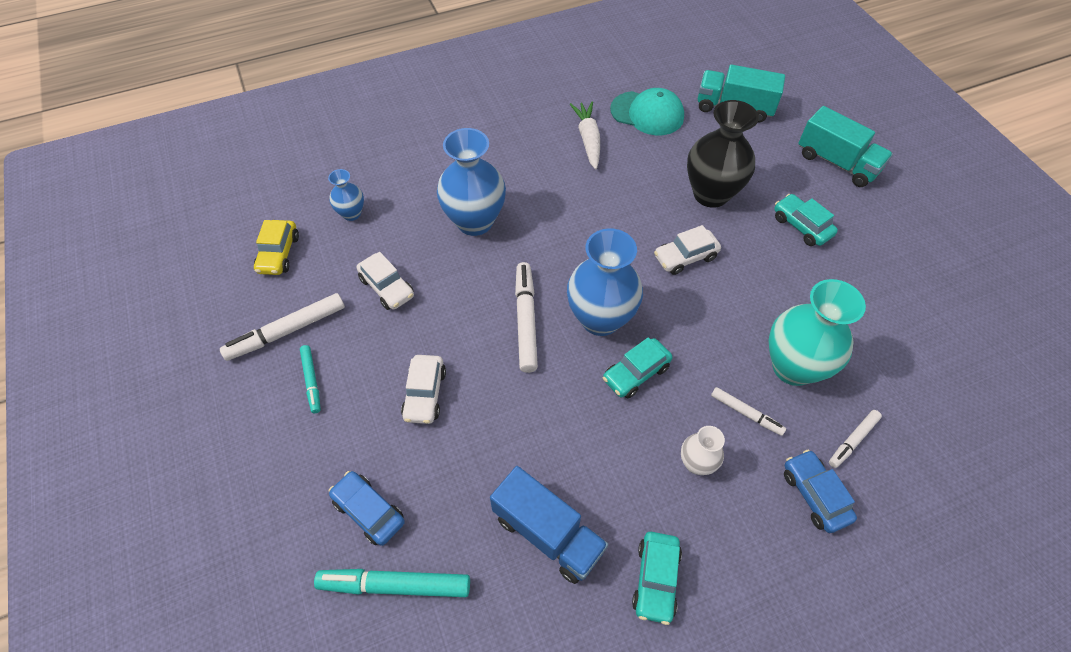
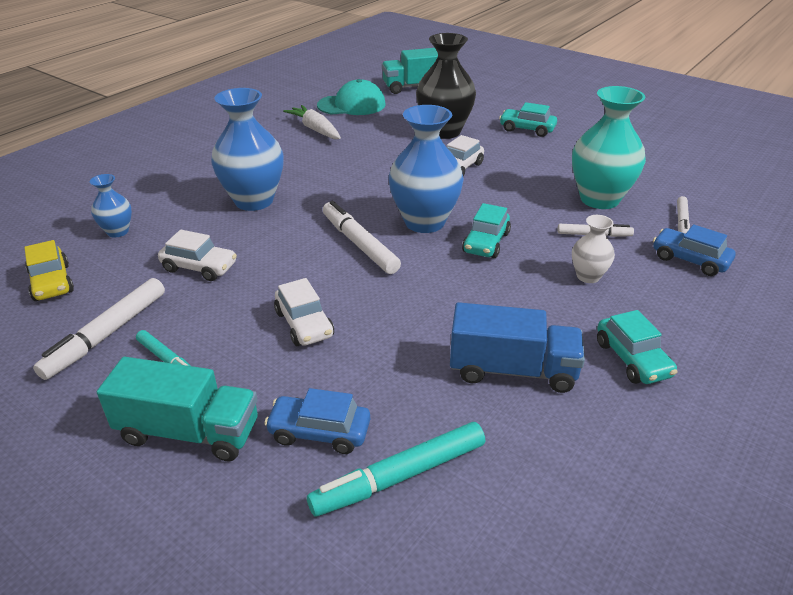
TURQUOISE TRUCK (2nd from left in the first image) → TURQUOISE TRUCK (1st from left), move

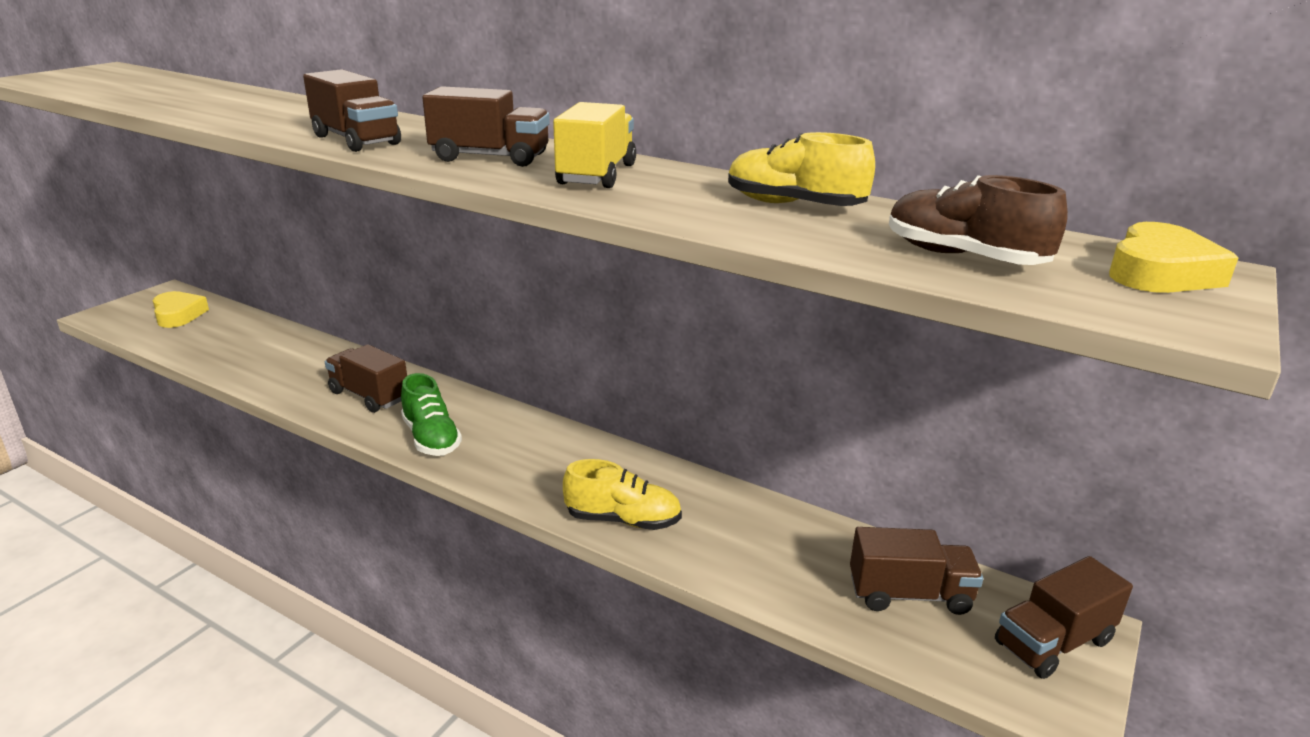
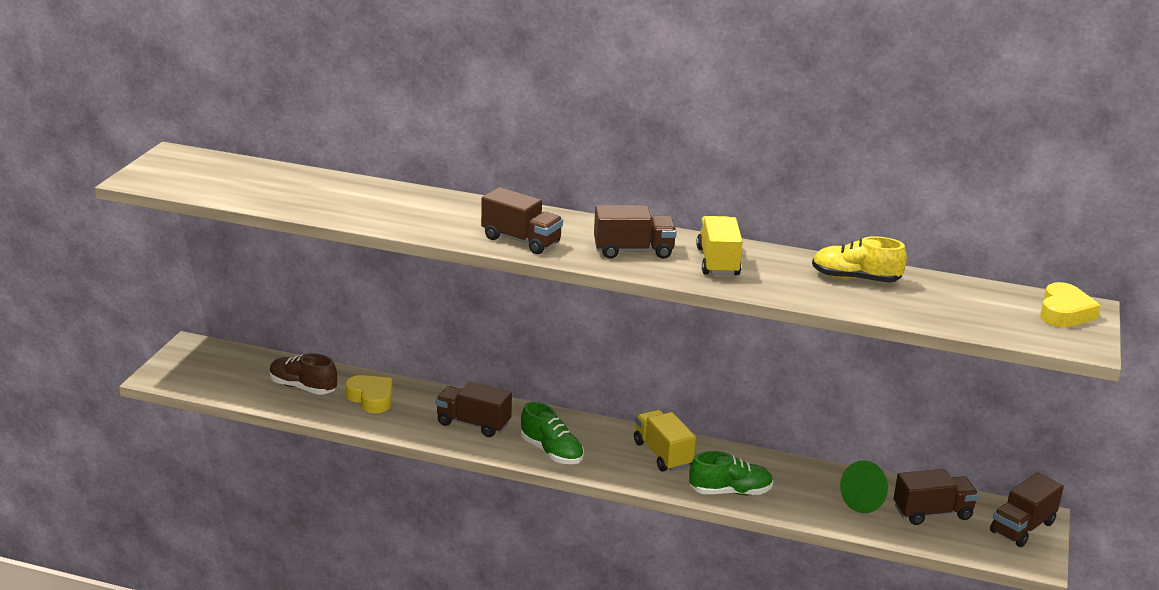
BROWN SHOE, move
YELLOW HEART (1st from left), move
YELLOW SHOE (1st from left) → GREEN SHOE (2nd from left)
- → YELLOW TRUCK (1st from left)
- → GREEN CONE

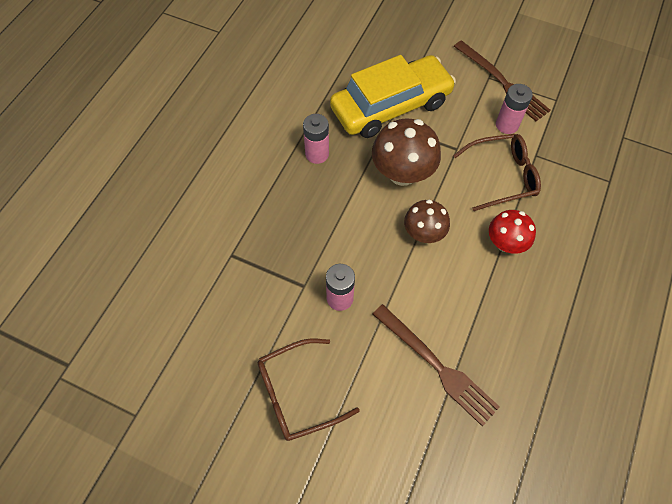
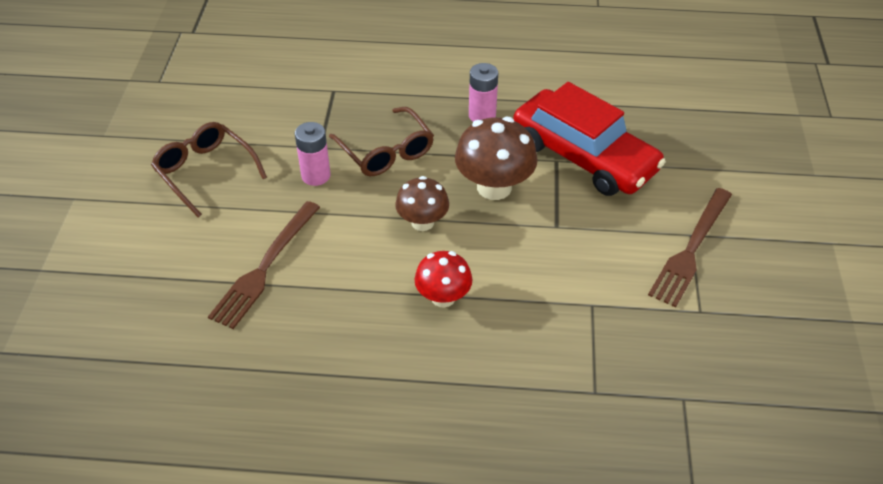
YELLOW CAR → RED CAR
PINK BATTERY (3rd from left) → -
BROWN GLASSES (2nd from left), move

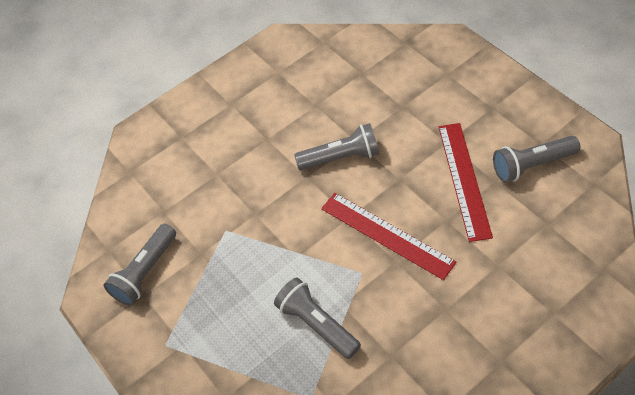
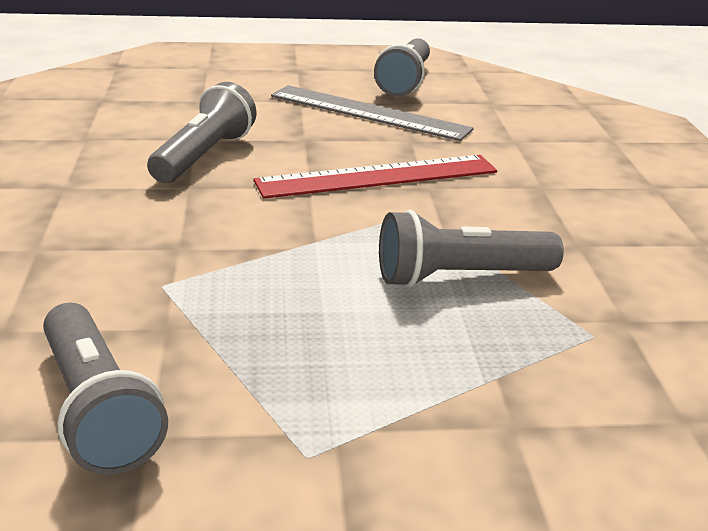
RED RULER (2nd from left) → GREY RULER

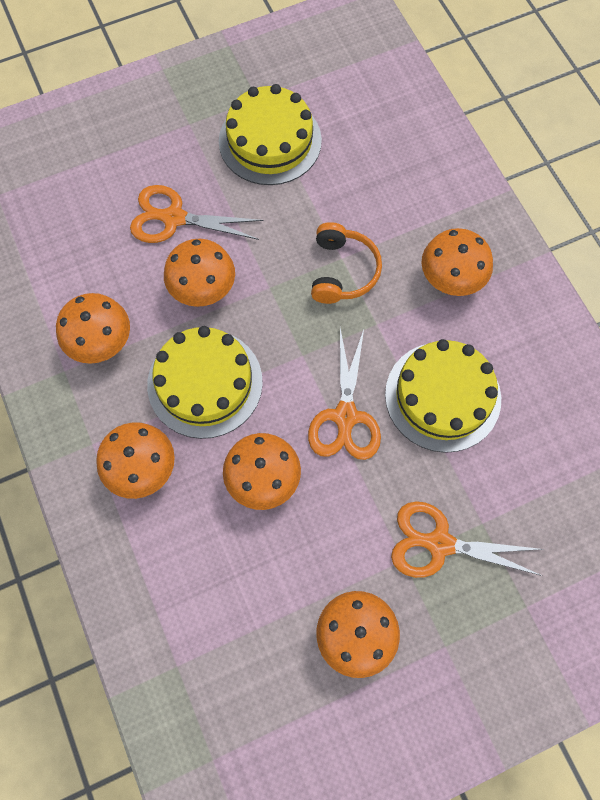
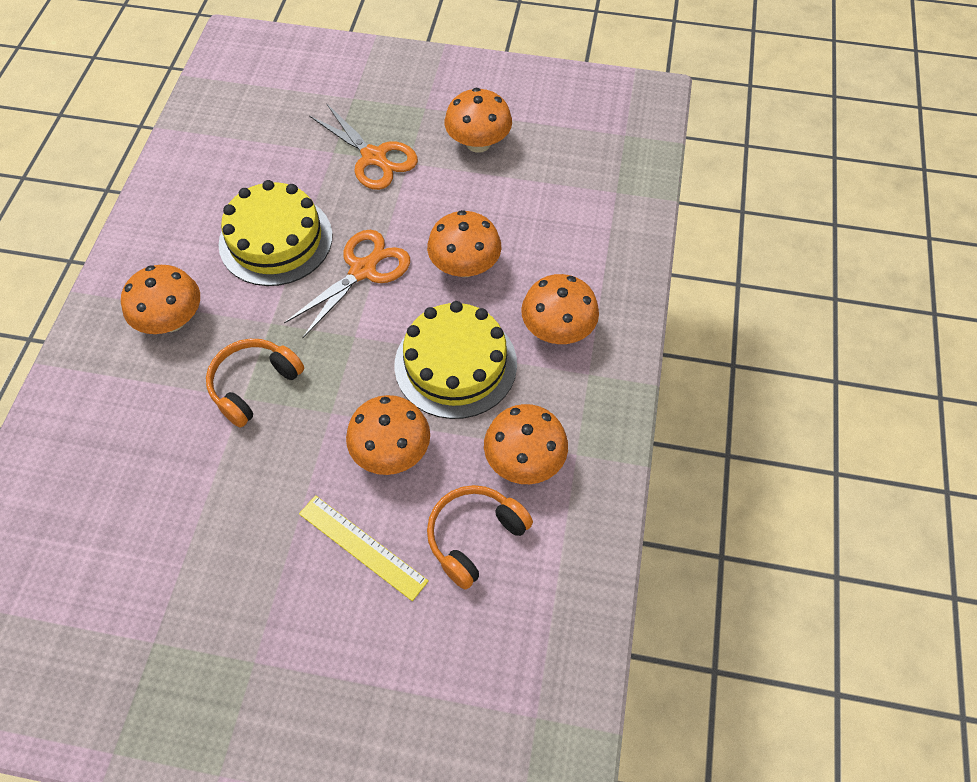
YELLOW CAKE (2nd from left) → -
ORANGE SCISSORS (1st from left) → YELLOW RULER
- → ORANGE HEADPHONES (2nd from left)

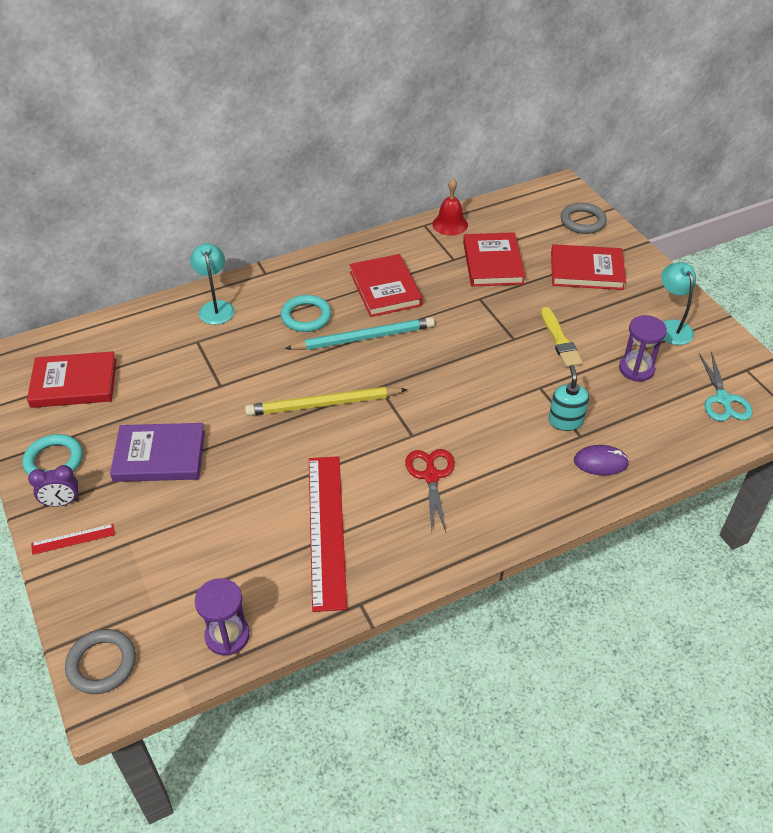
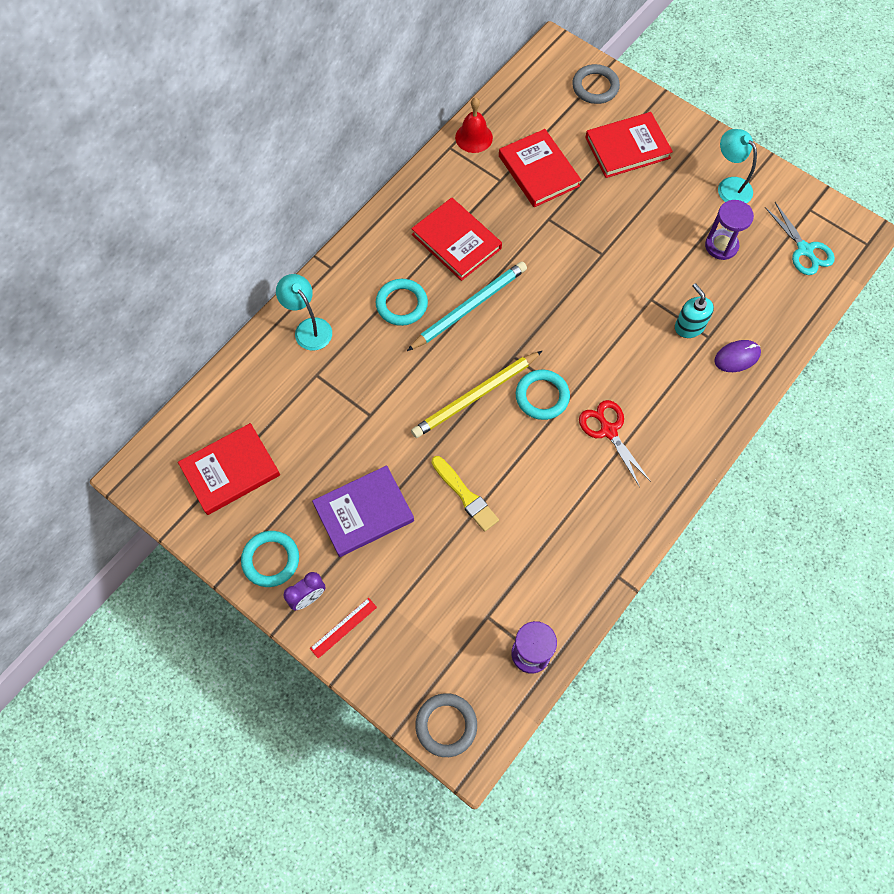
YELLOW BRUSH, move
RED RULER (2nd from left) → -
- → TURQUOISE RING (3rd from left)

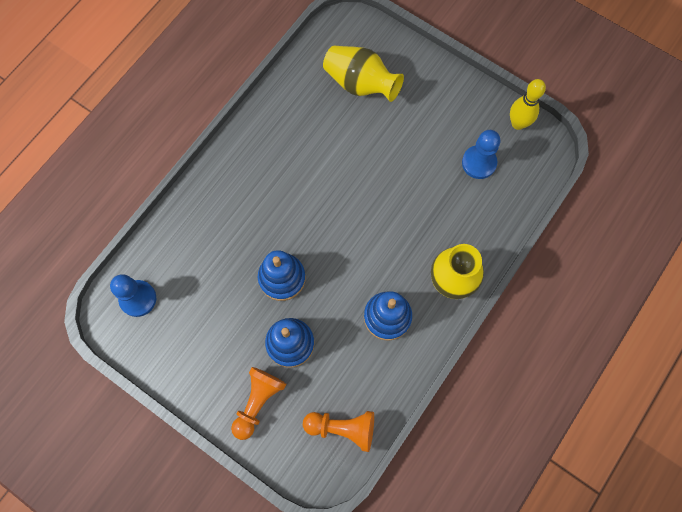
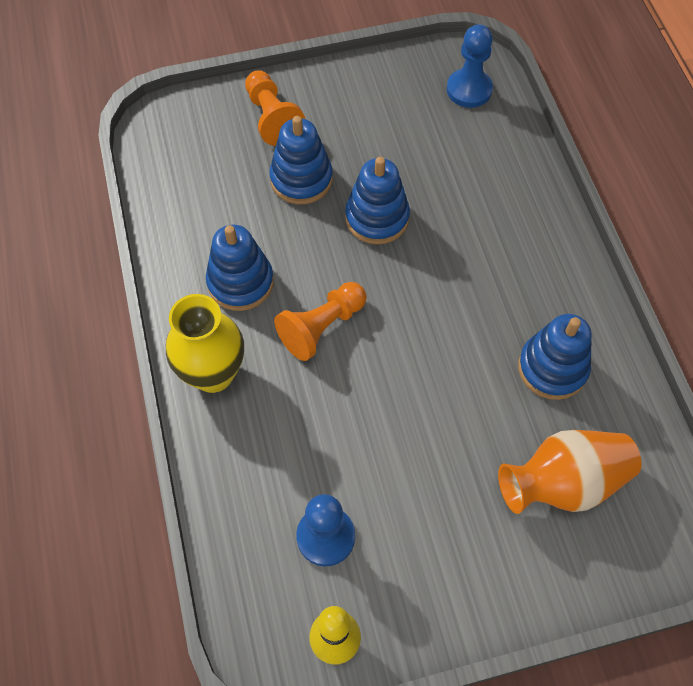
YELLOW VASE (1st from left) → ORANGE VASE
ORANGE PAWN (2nd from left), move
- → BLUE STACKING TOY (4th from left)

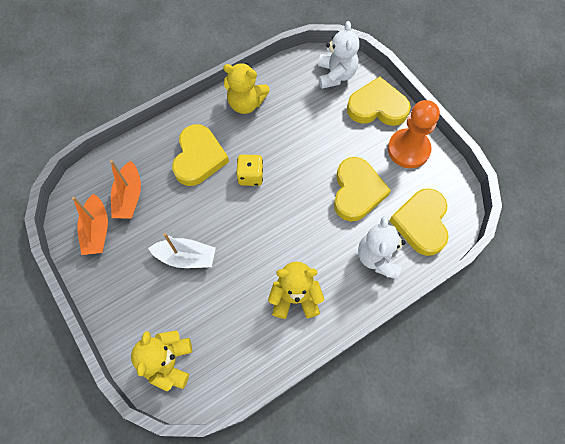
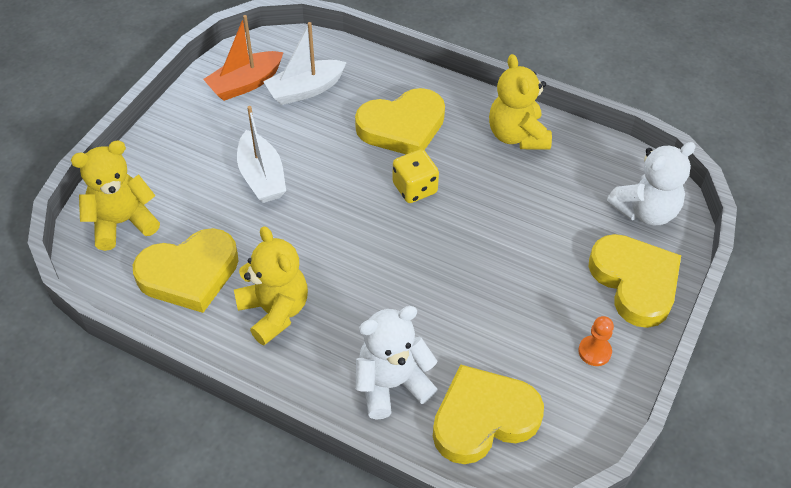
ORANGE PAWN, x0.45
YELLOW HEART (2nd from left in the first image) → YELLOW HEART (1st from left), move
ORANGE BOAT (2nd from left) → WHITE BOAT (2nd from left)

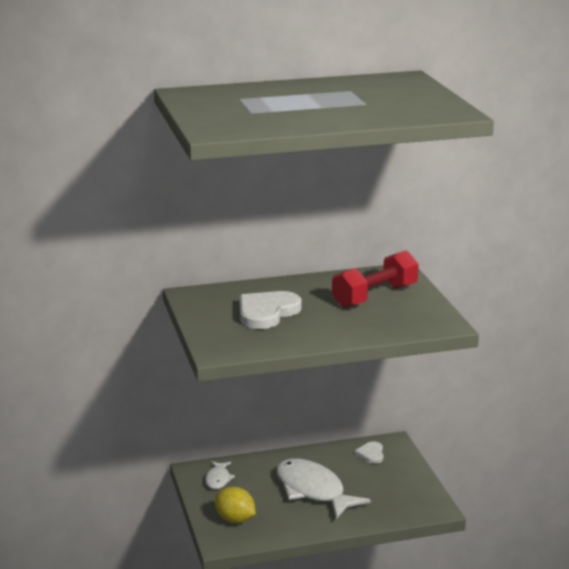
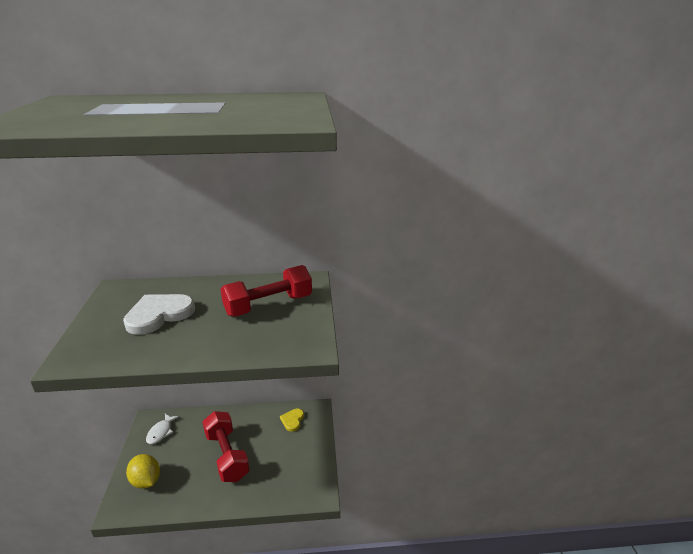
WHITE HEART (2nd from left) → YELLOW HEART
WHITE FISH (2nd from left) → RED DUMBBELL (1st from left)

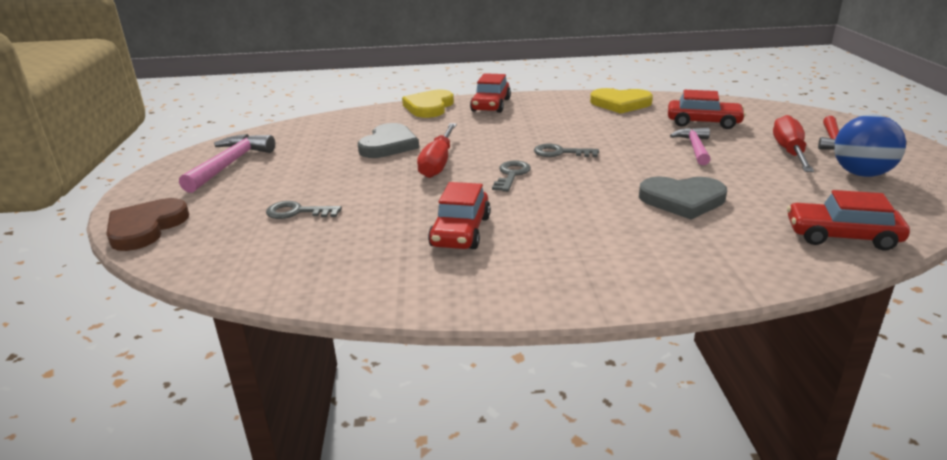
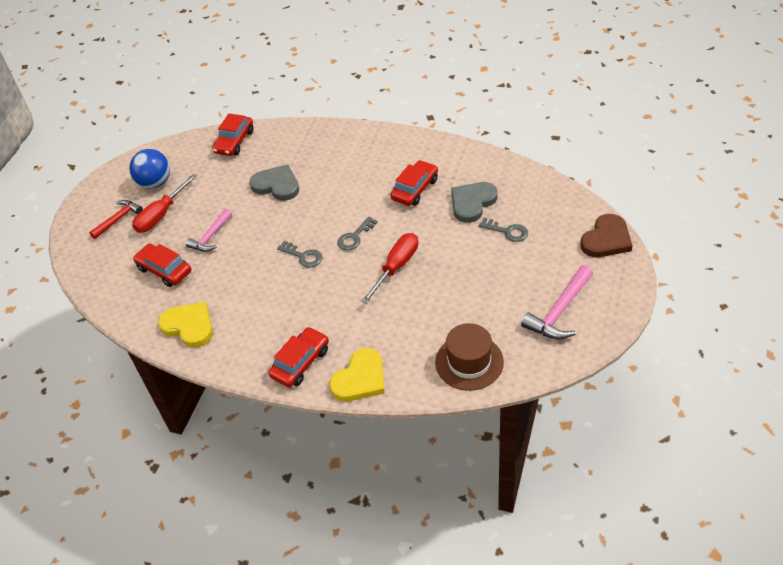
GREY HEART (1st from left in the first image) → GREY HEART (2nd from left), move
RED CAR (4th from left in the first image) → RED CAR (2nd from left), 75 degrees clockwise
- → BROWN HAT

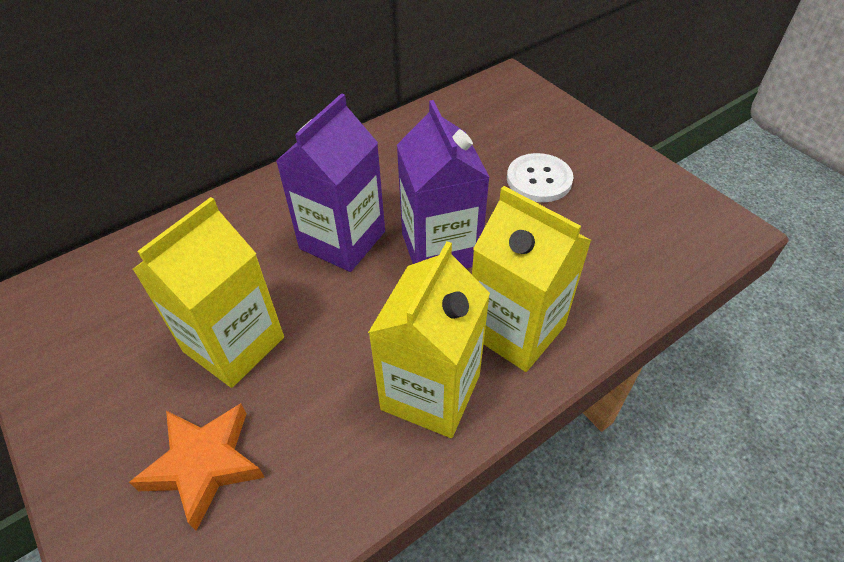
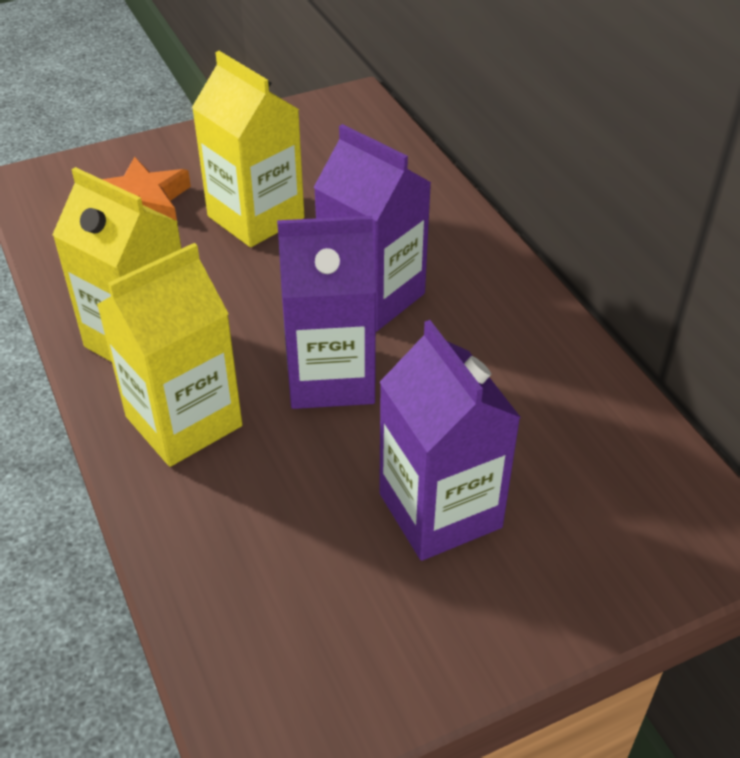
WHITE BUTTON → PURPLE CARTON (3rd from left)

